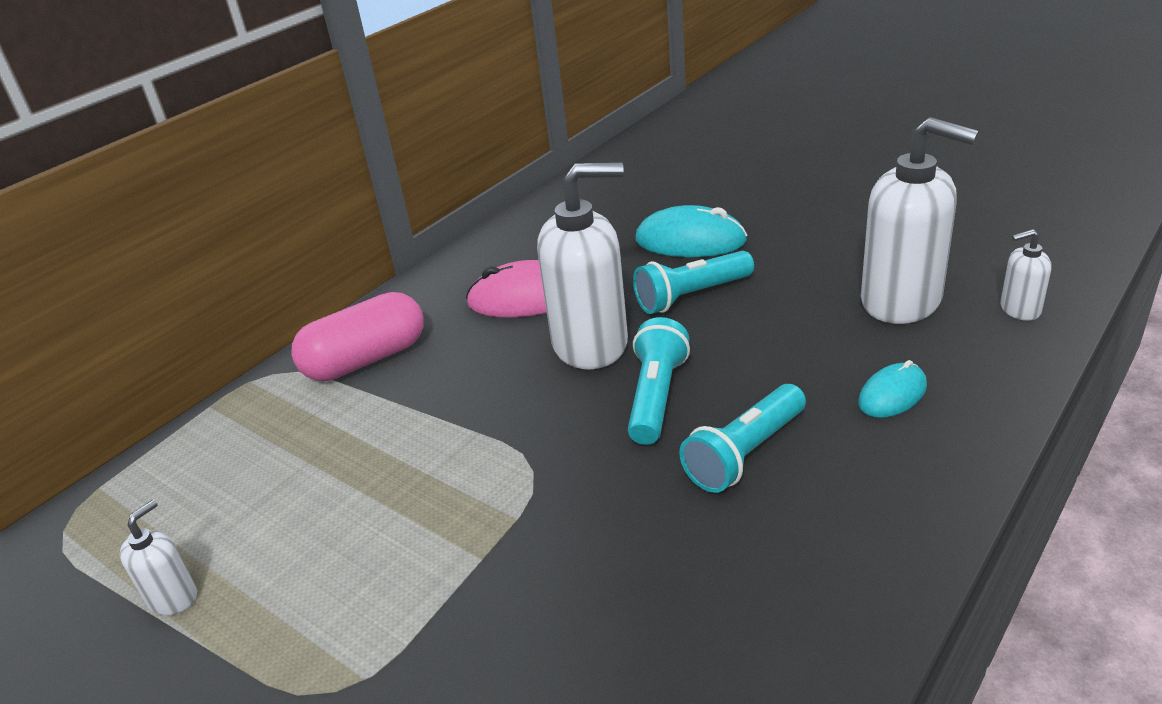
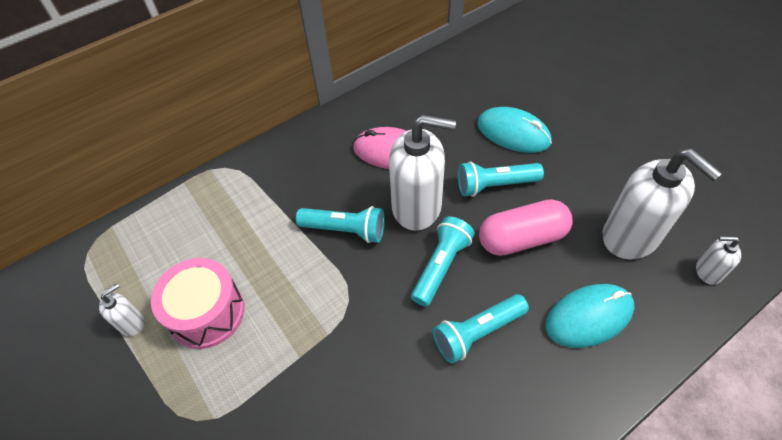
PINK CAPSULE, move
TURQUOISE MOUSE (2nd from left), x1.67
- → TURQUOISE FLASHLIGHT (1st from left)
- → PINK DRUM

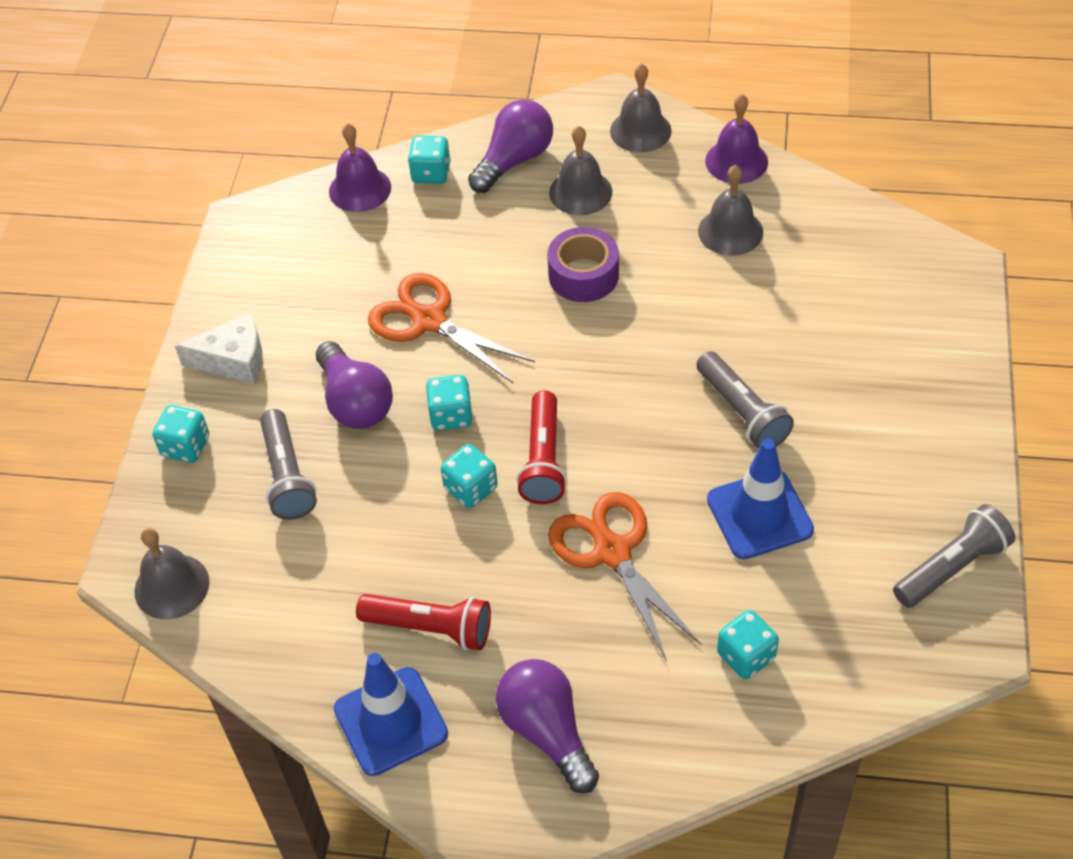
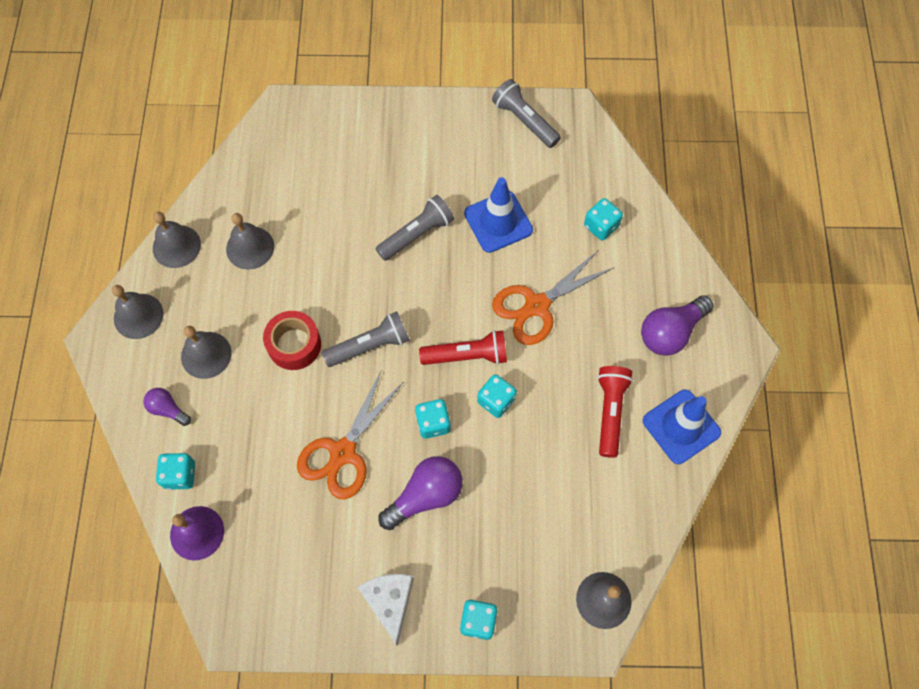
PURPLE BELL (2nd from left) → GREY BELL (2nd from left)
PURPLE LIGHT BULB (2nd from left in the first image) → PURPLE LIGHT BULB (1st from left), x0.56
PURPLE TAPE → RED TAPE
GREY FLASHLIGHT (1st from left), move

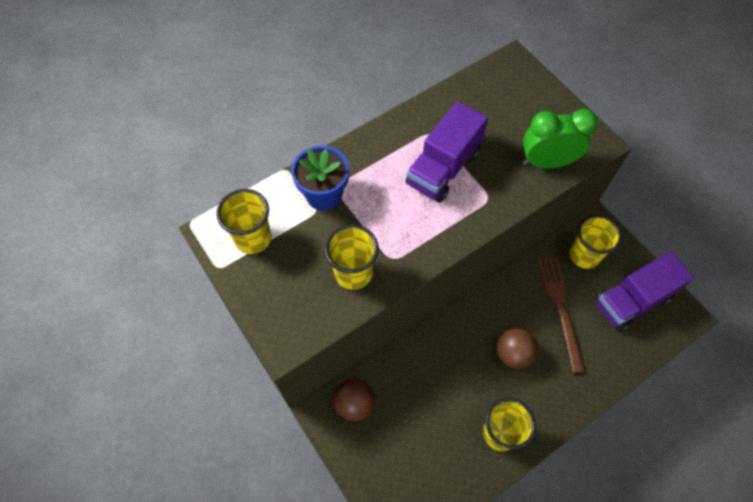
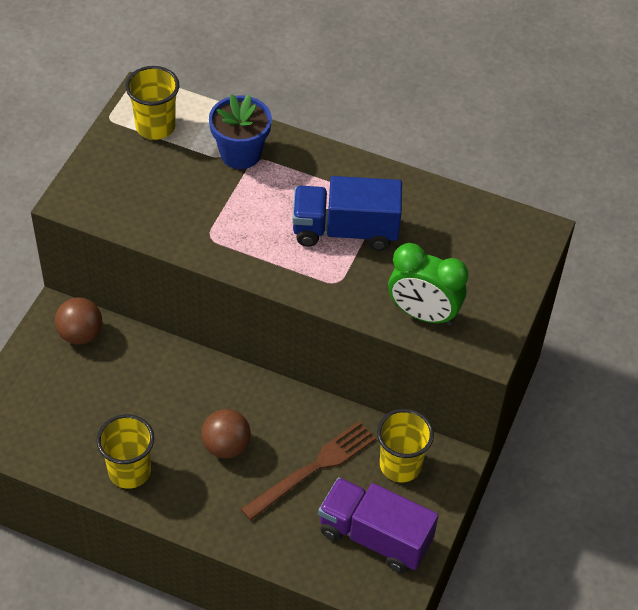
PURPLE TRUCK (1st from left) → BLUE TRUCK
GREEN CLOCK, 150 degrees clockwise
YELLOW CUP (2nd from left) → -

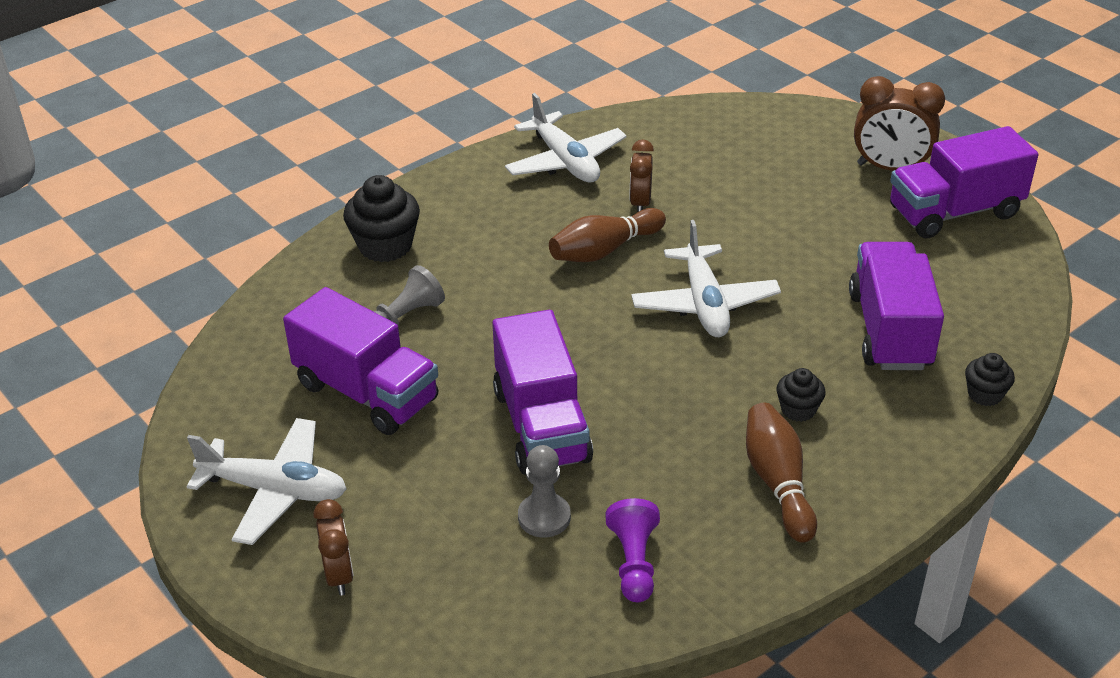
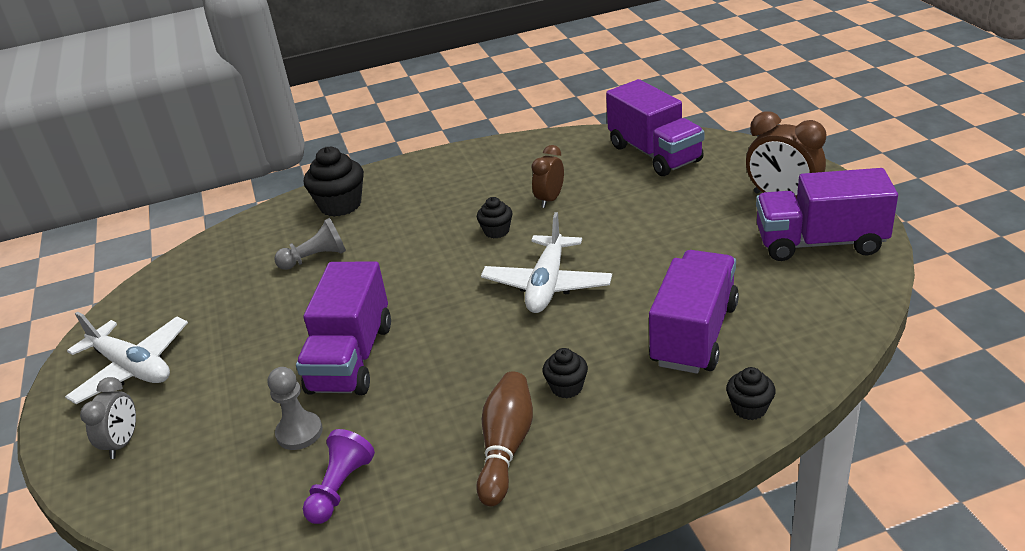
WHITE PLANE (2nd from left) → -
BROWN BOWLING PIN (1st from left) → BLACK CUPCAKE (2nd from left)
PURPLE TRUCK (1st from left in the first image) → PURPLE TRUCK (2nd from left), move
BROWN CLOCK (1st from left) → GREY CLOCK

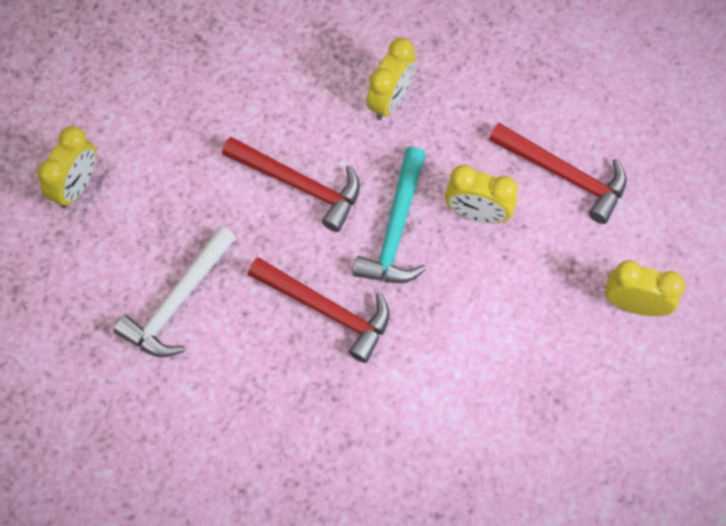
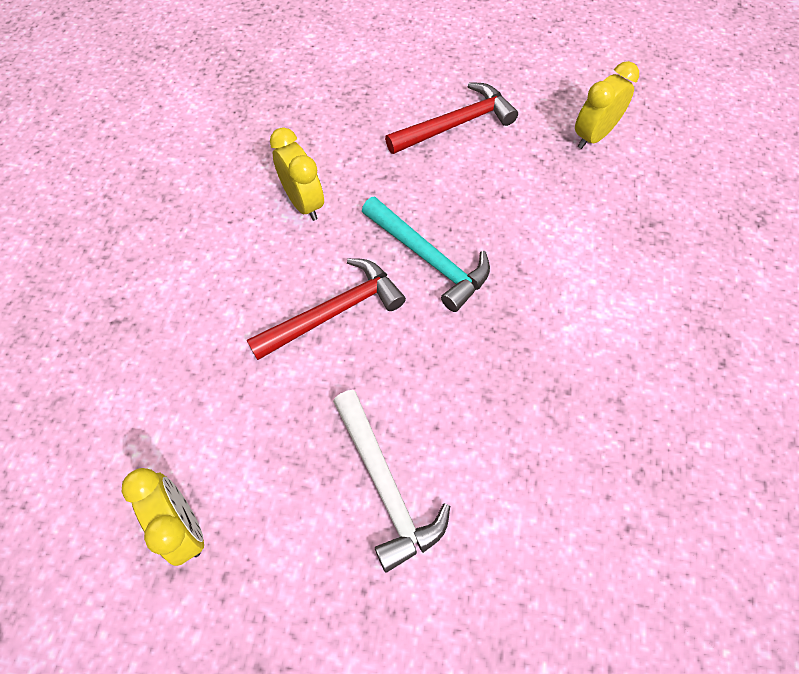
YELLOW CLOCK (3rd from left) → -
RED HAMMER (2nd from left) → -

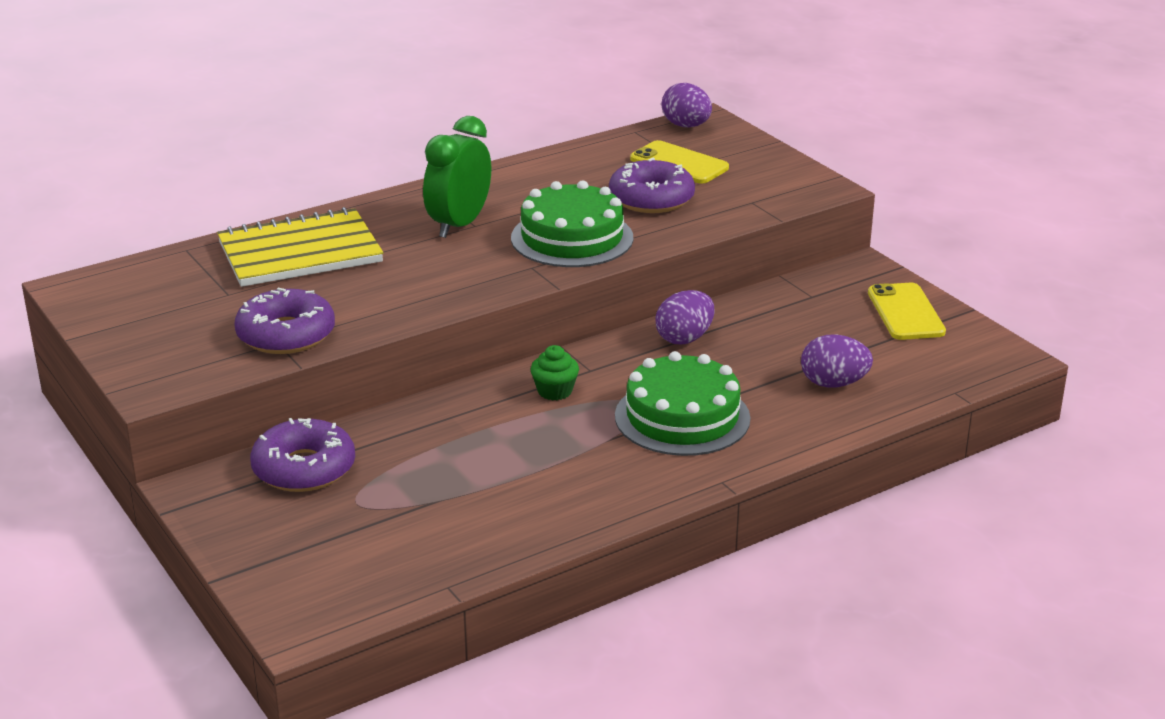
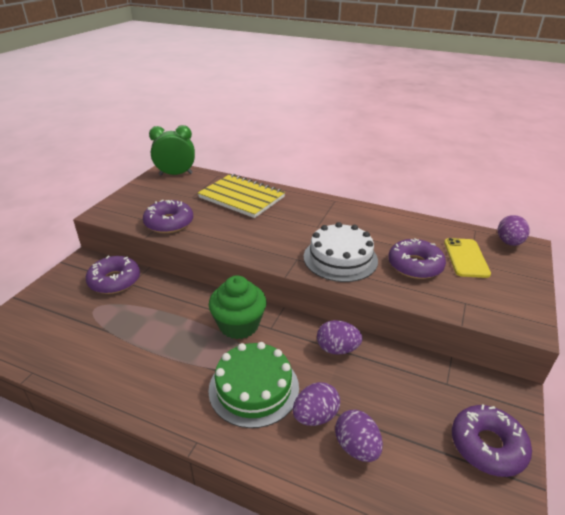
GREEN CLOCK, move
GREEN CAKE (1st from left) → WHITE CAKE
YELLOW PHONE (2nd from left) → PURPLE DONUT (4th from left)
GREEN CUPCAKE, x1.95
- → PURPLE EGG (1st from left)

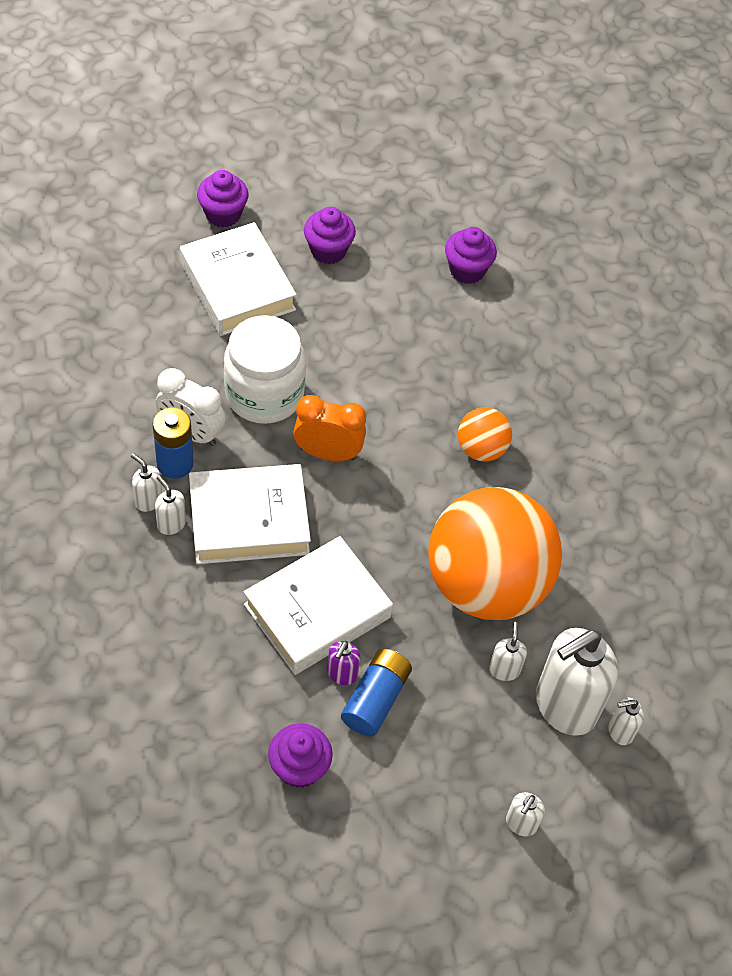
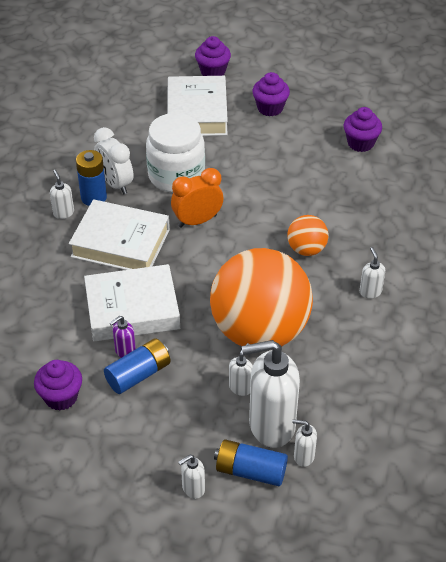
ORANGE CLOCK, 60 degrees counterclockwise
WHITE SOAP DISPENSER (2nd from left in the first image) → WHITE SOAP DISPENSER (6th from left), move
- → BLUE BATTERY (3rd from left)

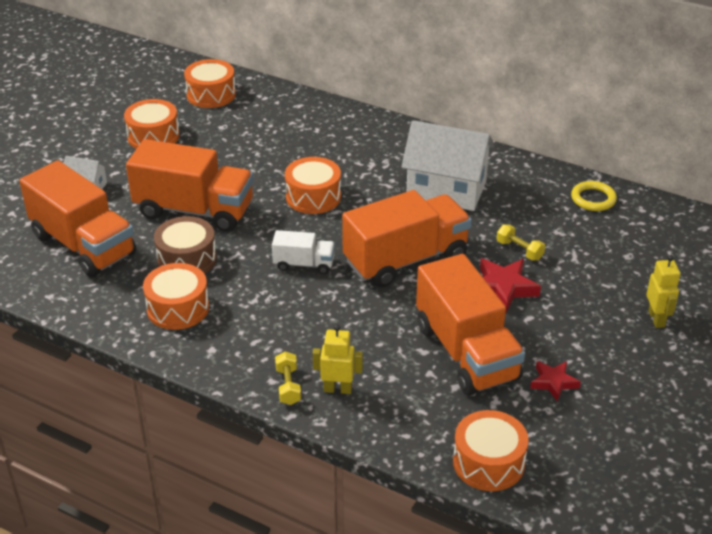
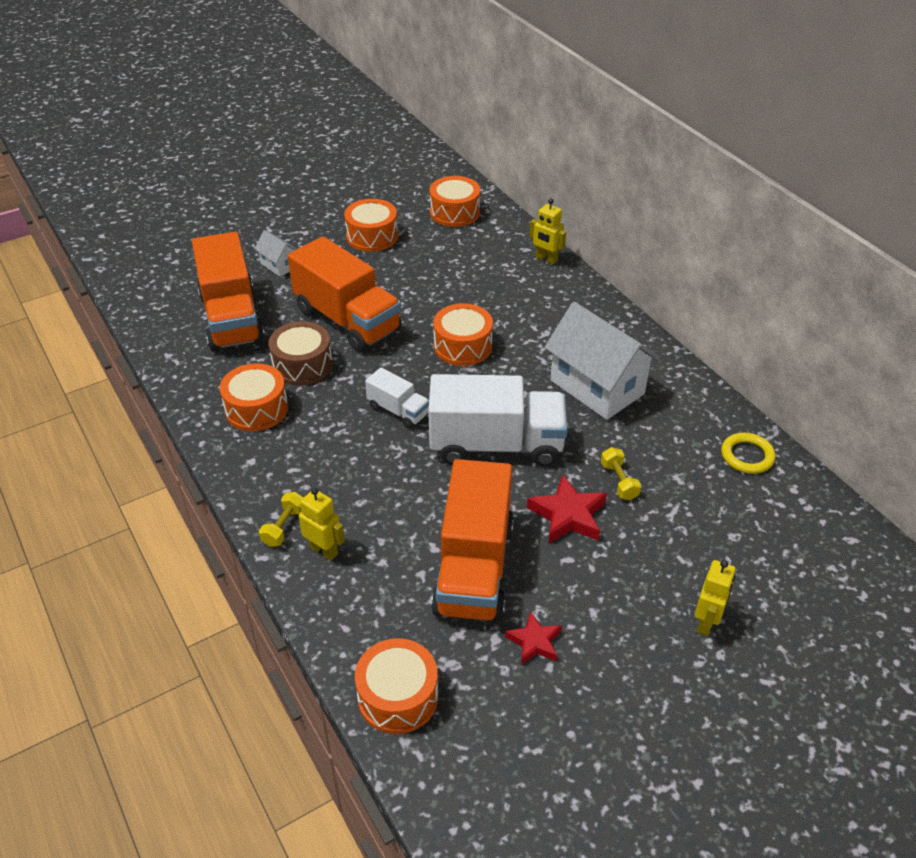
ORANGE TRUCK (3rd from left) → WHITE TRUCK (2nd from left)
- → YELLOW ROBOT (2nd from left)

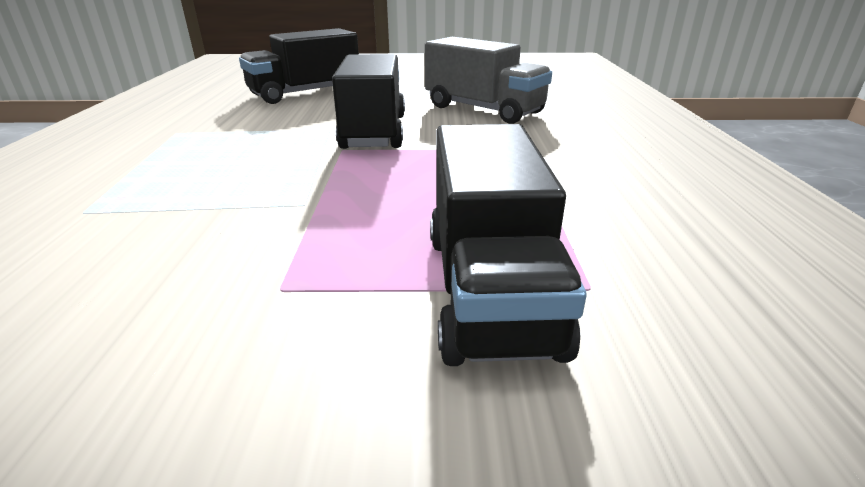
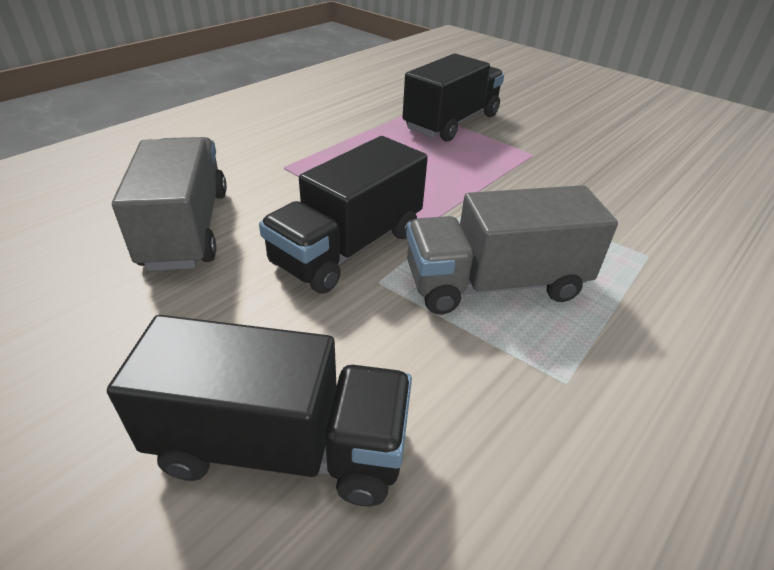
- → GREY TRUCK (2nd from left)

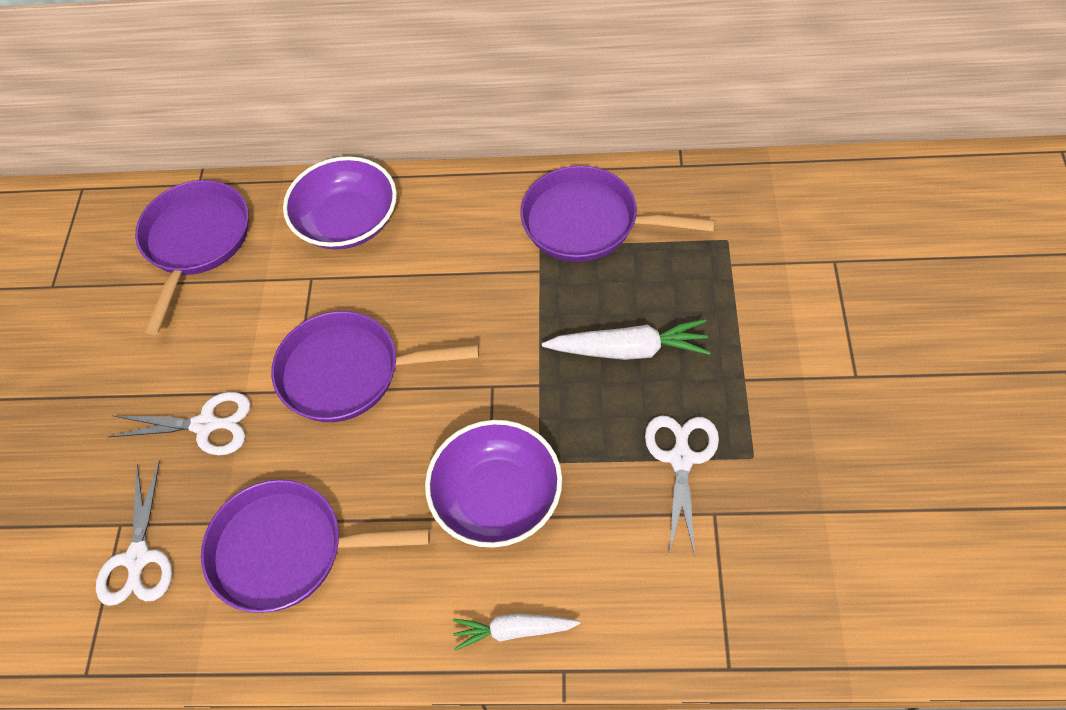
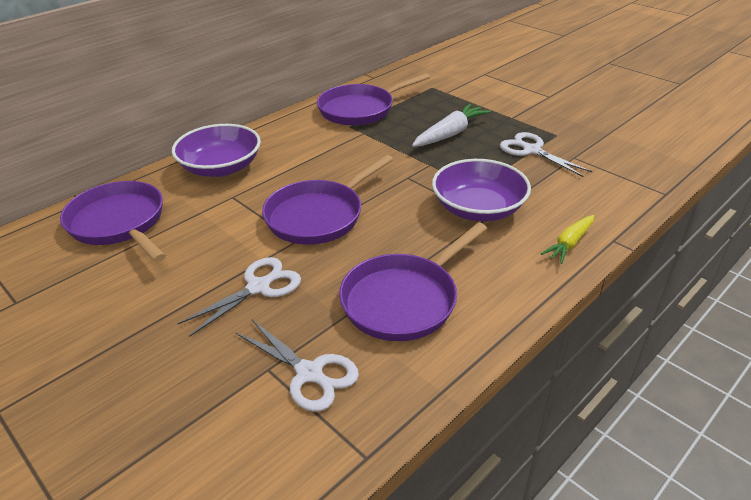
WHITE CARROT (1st from left) → YELLOW CARROT

